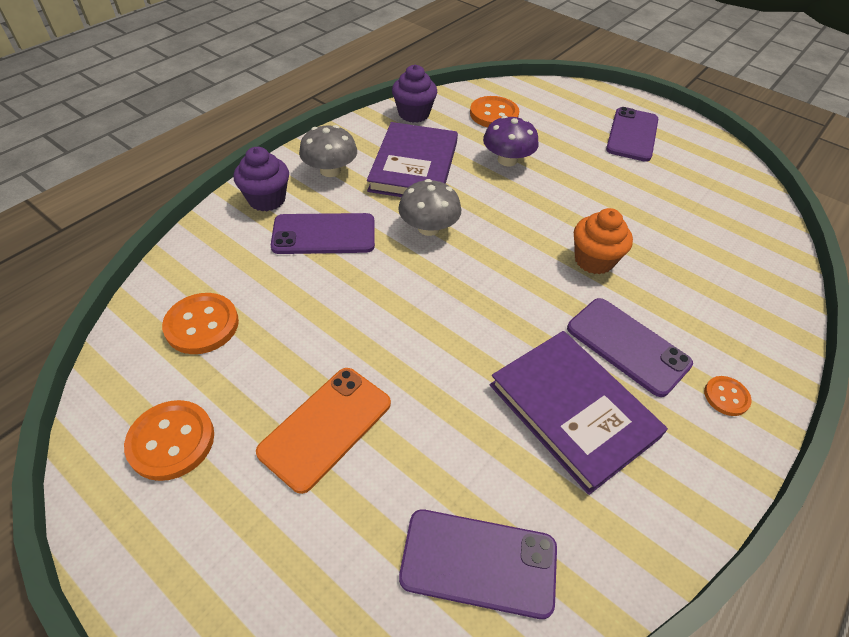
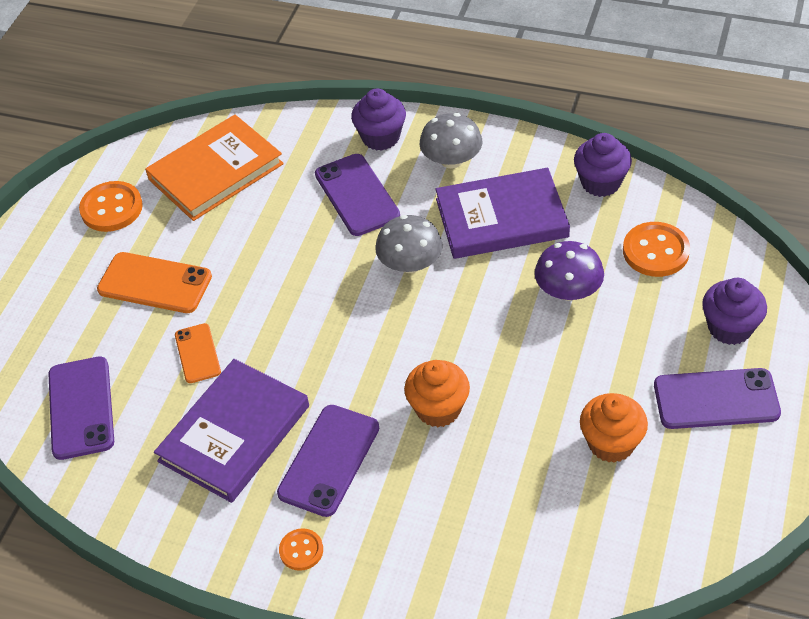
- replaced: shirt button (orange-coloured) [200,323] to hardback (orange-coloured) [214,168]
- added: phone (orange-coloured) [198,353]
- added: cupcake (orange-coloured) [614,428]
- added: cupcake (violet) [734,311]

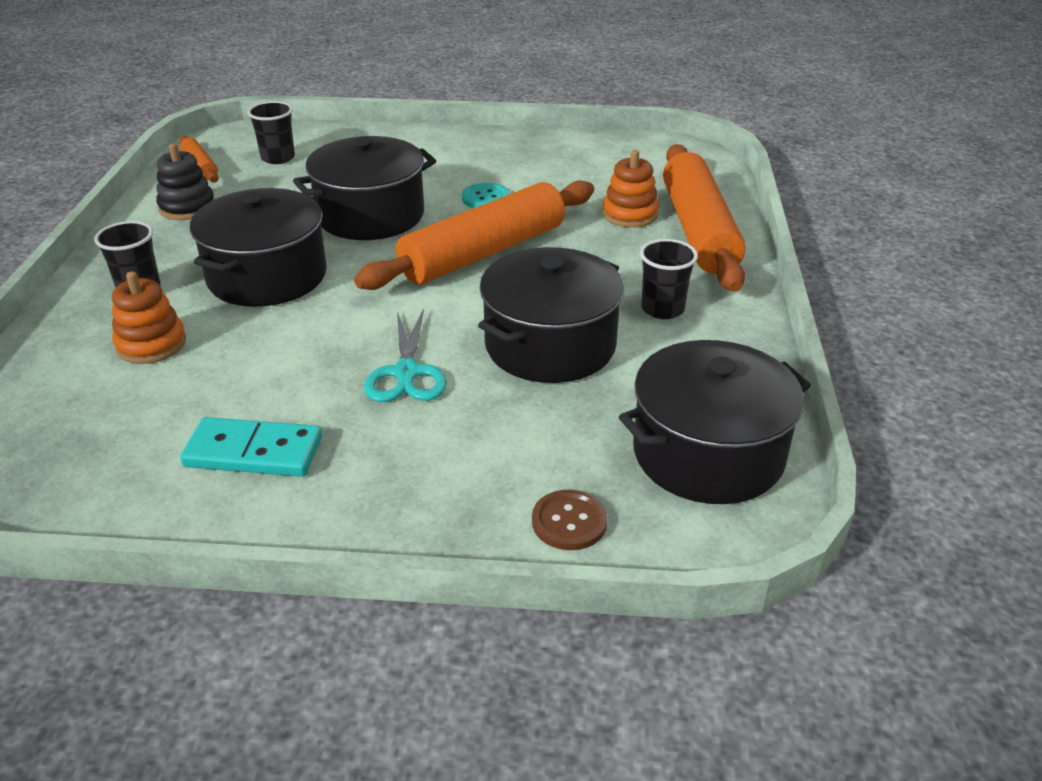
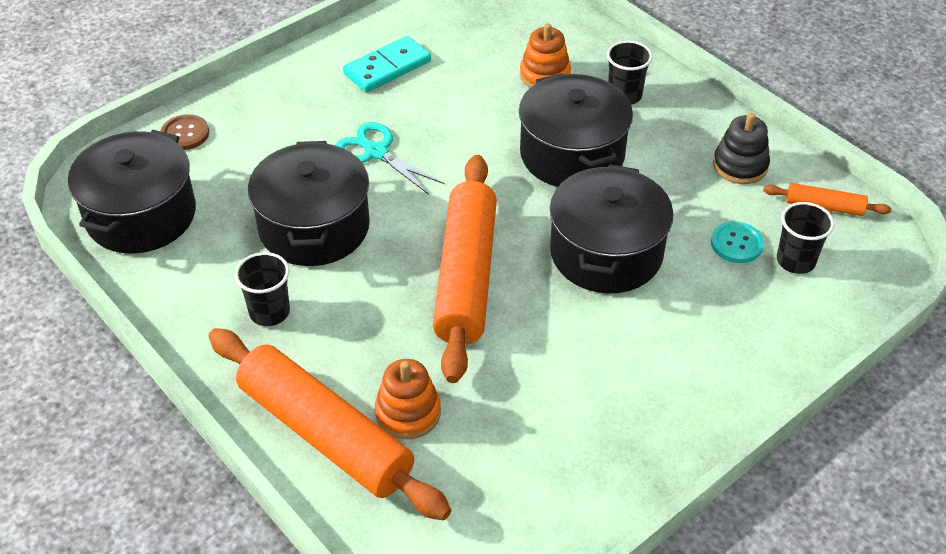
- moved: shirt button (turquoise) [486,195] to [737,242]

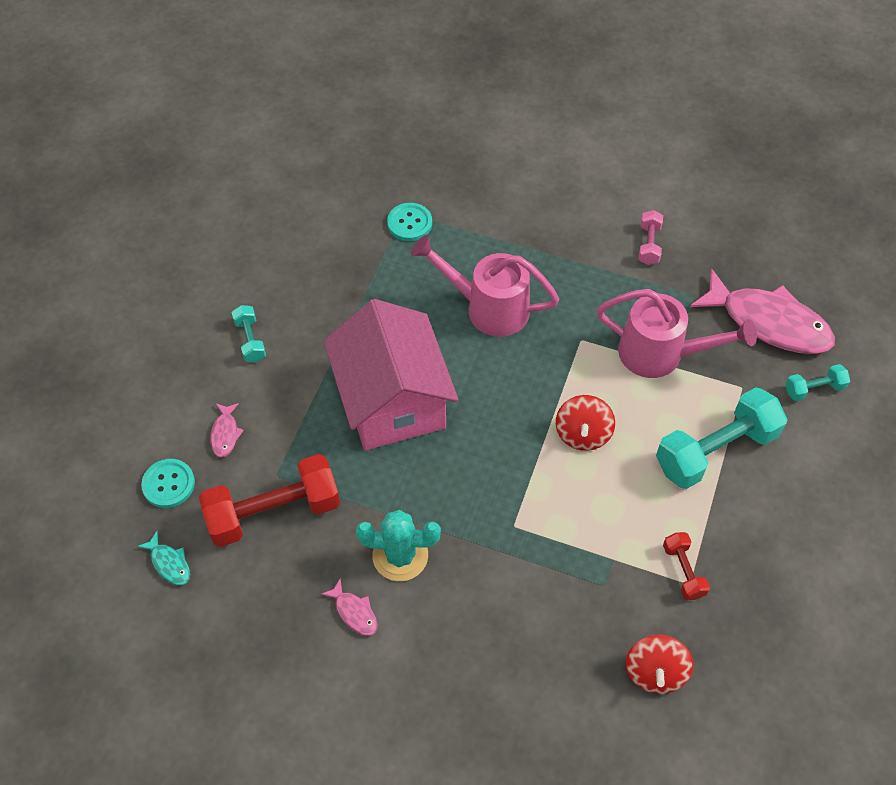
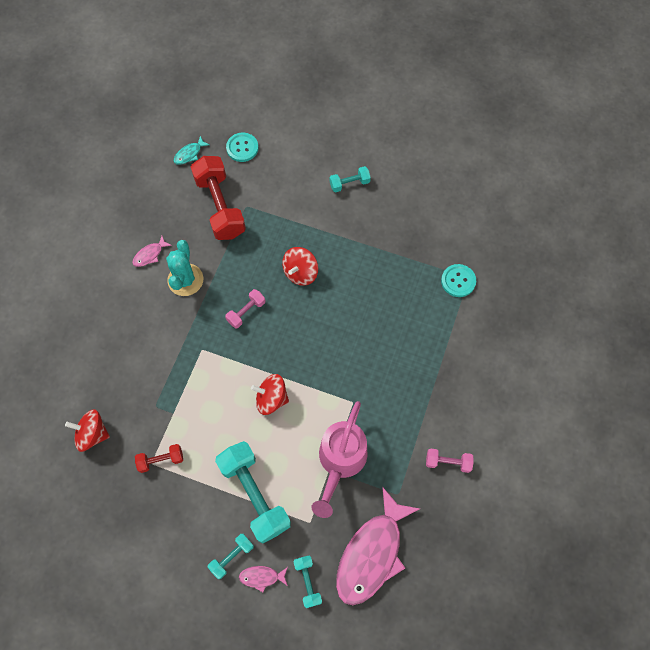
- added: dumbbell (turquoise) [231,556]
- added: dumbbell (rose-pink) [245,309]
- moved: fish figure (rose-pink) [227,430] to [263,579]
- replaced: house (rose-pink) [391,375] to toy top (scarlet) [300,266]
- removed: watering pot (rose-pink) [485,286]

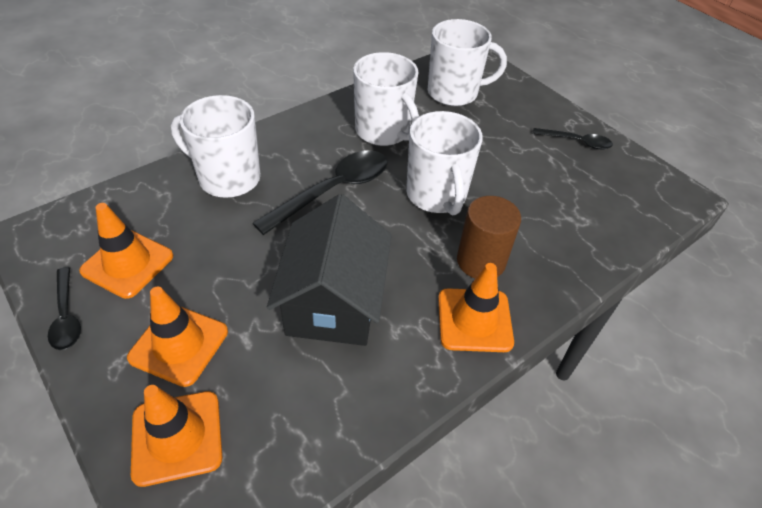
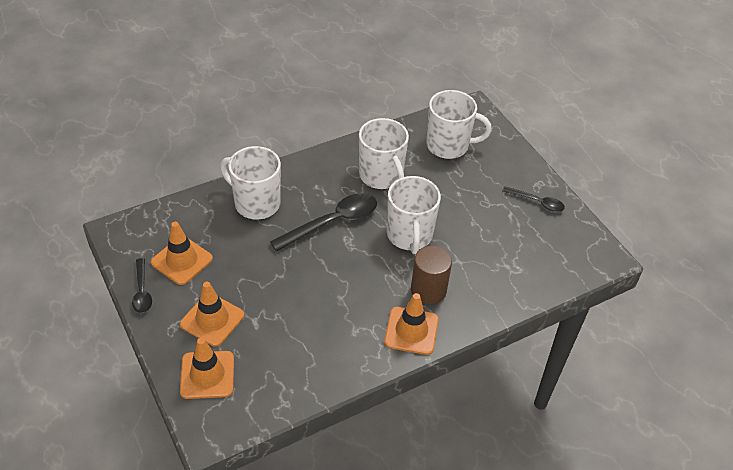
- removed: house (black) [329,270]

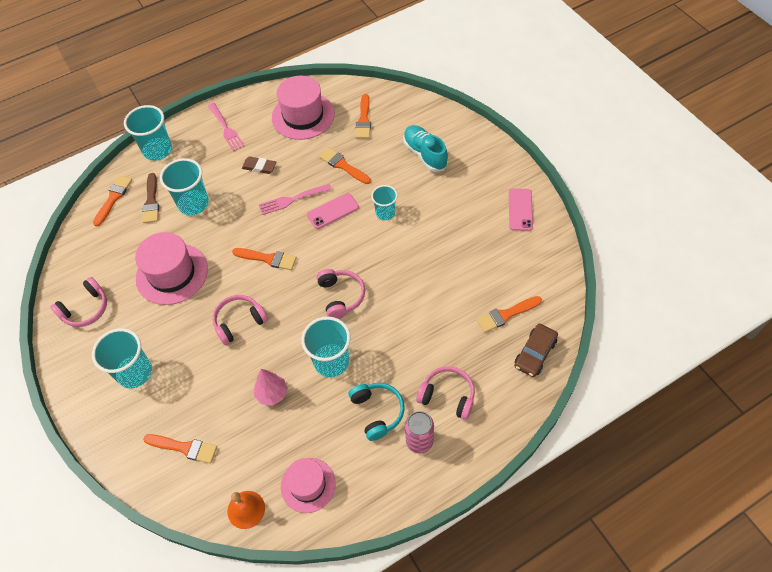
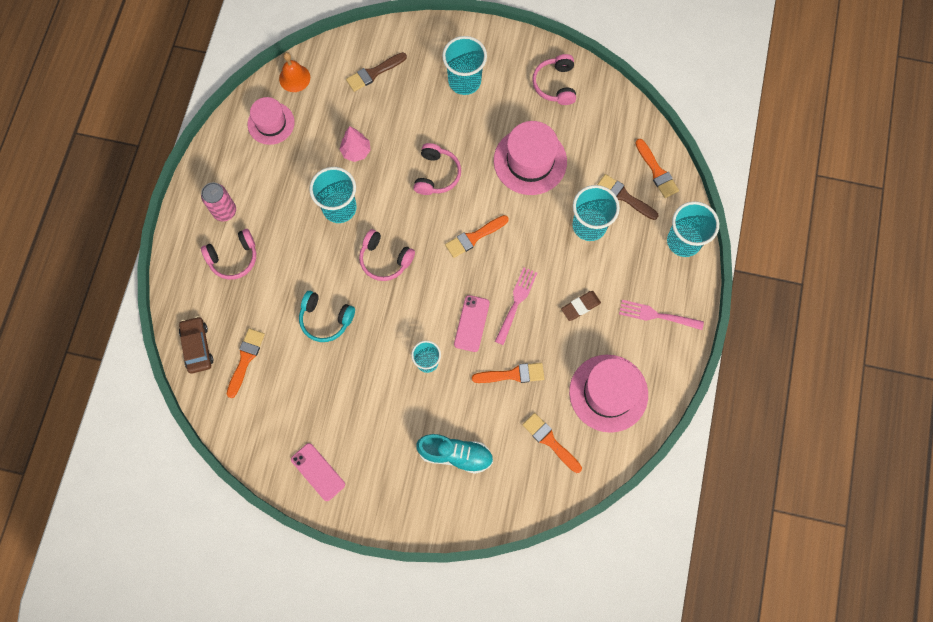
- moved: over-ear headphones (turquoise) [376,412] to [327,316]
- recoloured: paintbrush (orange-coloured) [180,448] to paintbrush (dark brown) [376,72]

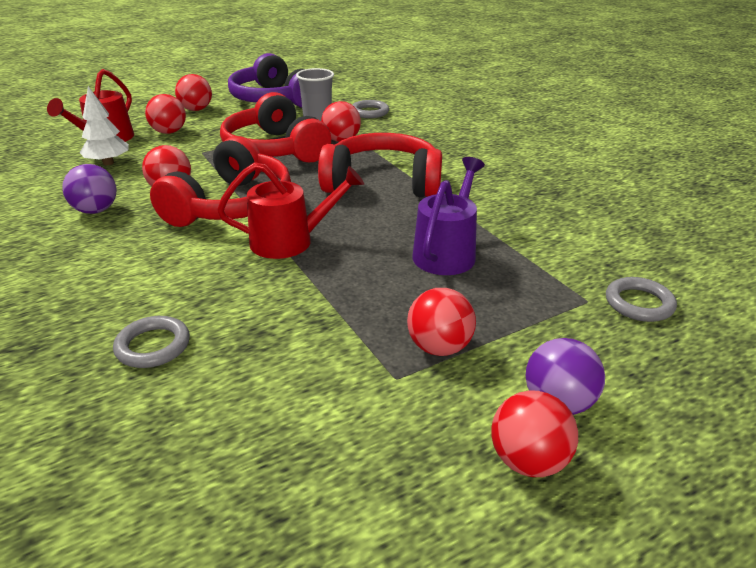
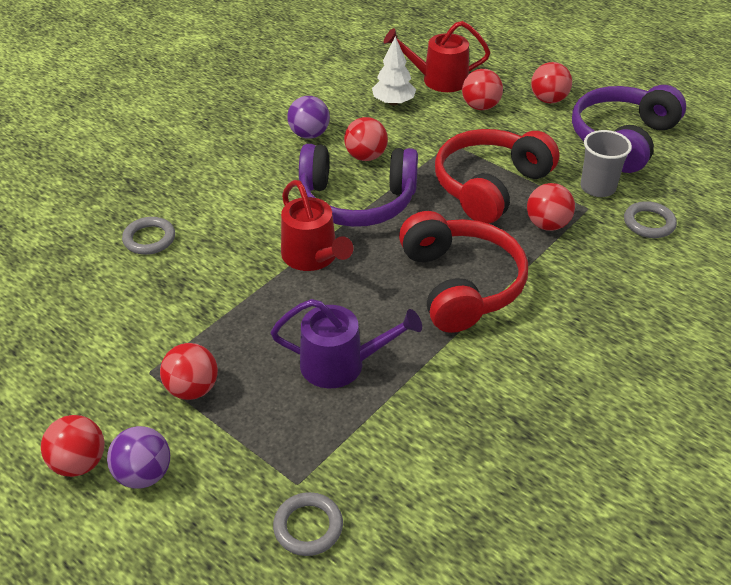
- recoloured: over-ear headphones (scarlet) [220,181] to over-ear headphones (violet) [358,185]

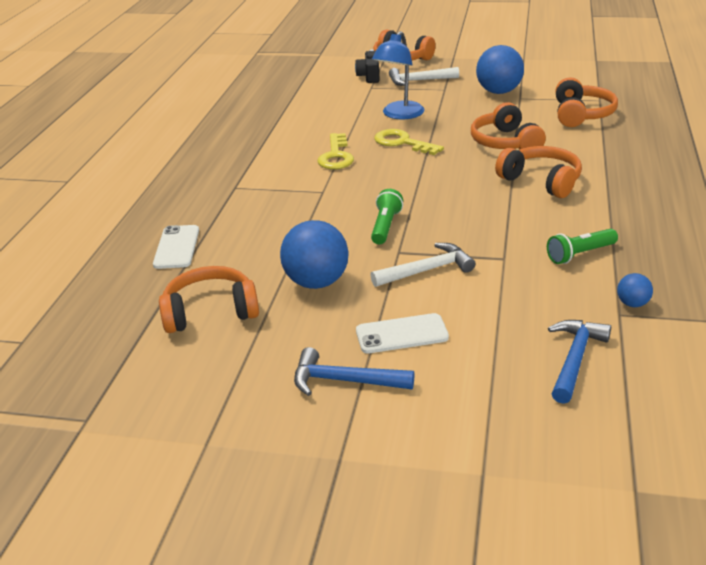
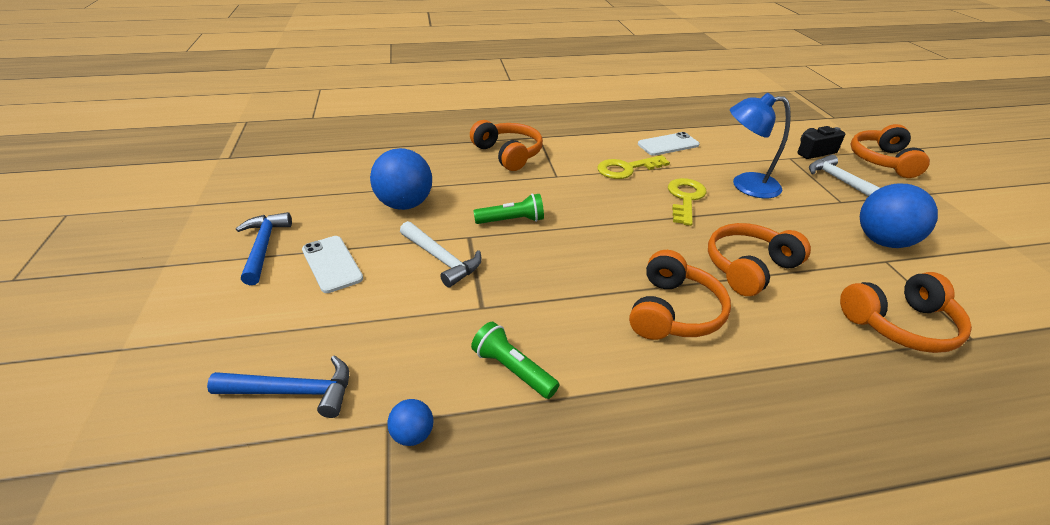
- moved: over-ear headphones (orange-coloured) [209,299] to [506,145]
- moved: phone (pure white) [176,247] to [668,144]

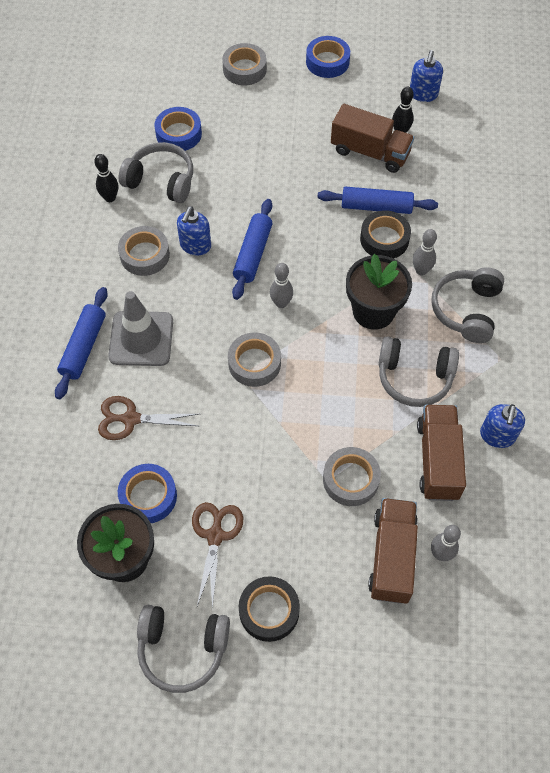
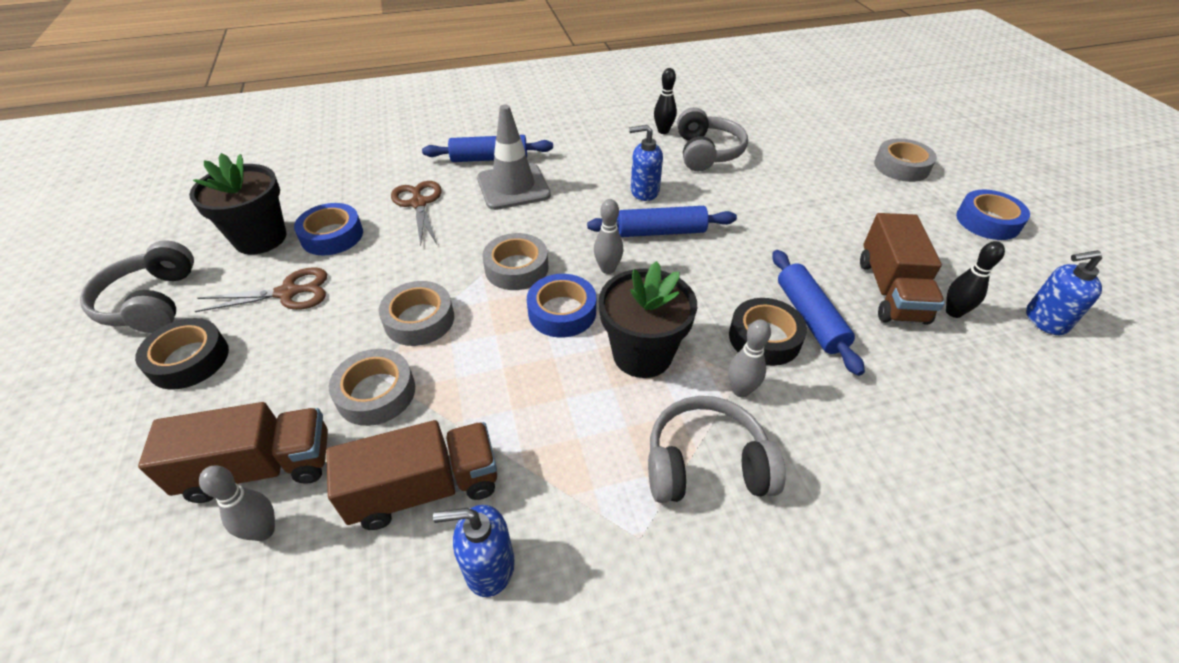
- moved: tape (gray) [144,251] to [416,313]
- moved: tape (royal blue) [178,129] to [561,306]
- removed: over-ear headphones (gray) [418,371]

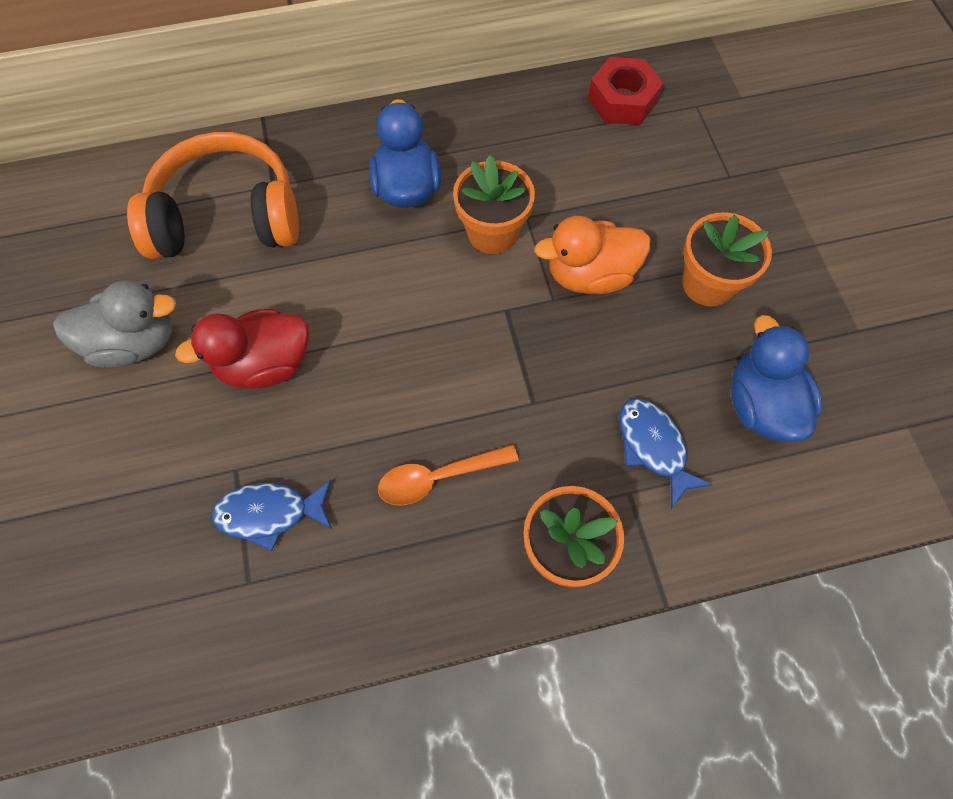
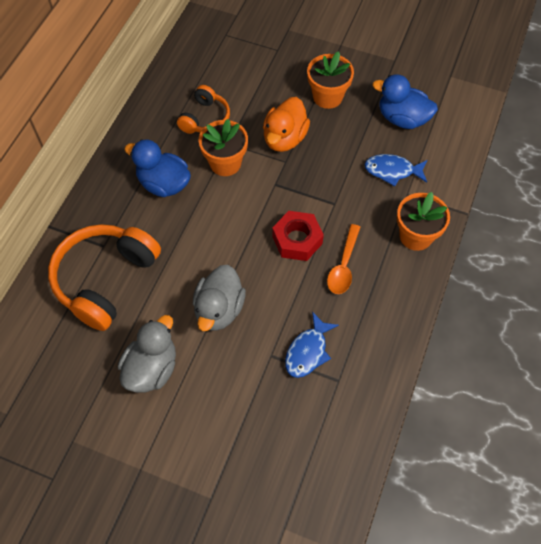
- added: over-ear headphones (orange-coloured) [203,109]
- recoloured: toy duck (scarlet) [242,349] to toy duck (gray) [219,298]
- moved: nut (scarlet) [625,91] to [298,236]

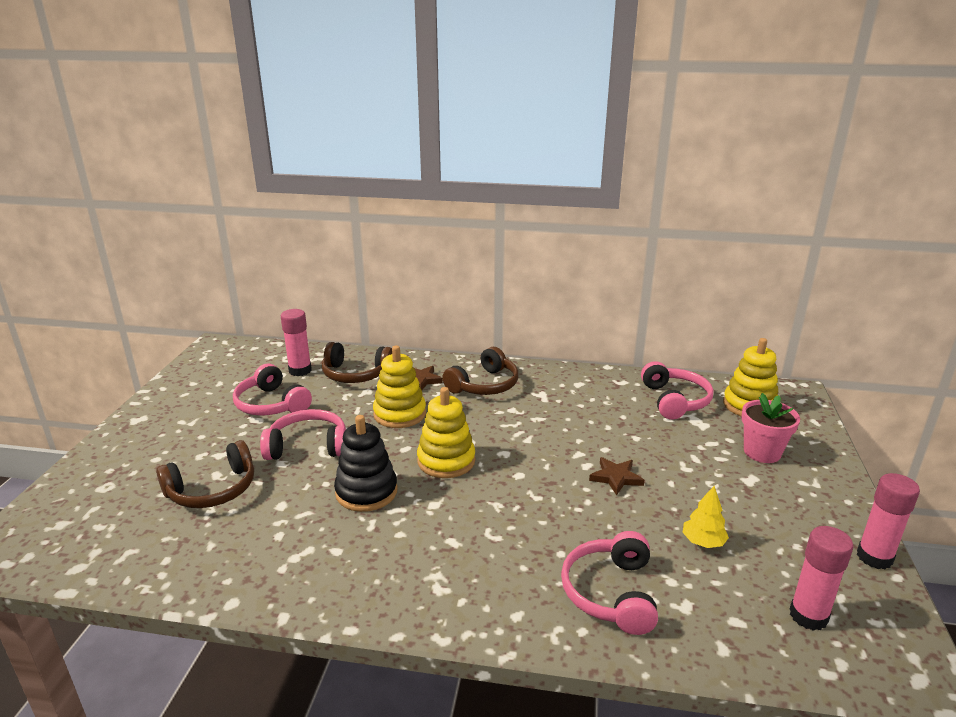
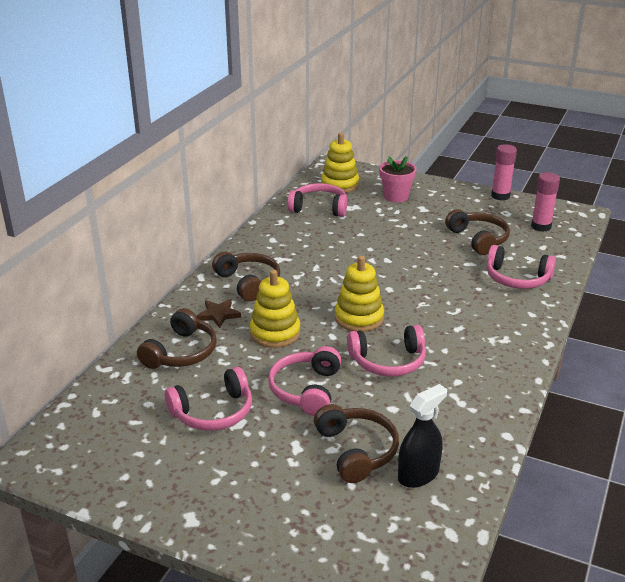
- replaced: stacking toy (black) [366,463] to over-ear headphones (rose-pink) [386,351]
- added: spray cleaner (black) [422,436]
- replaced: fir tree (yellow) [705,517] to over-ear headphones (dark brown) [477,232]
- removed: stick of glue (rose-pink) [296,342]
- removed: star (dark brown) [616,476]

